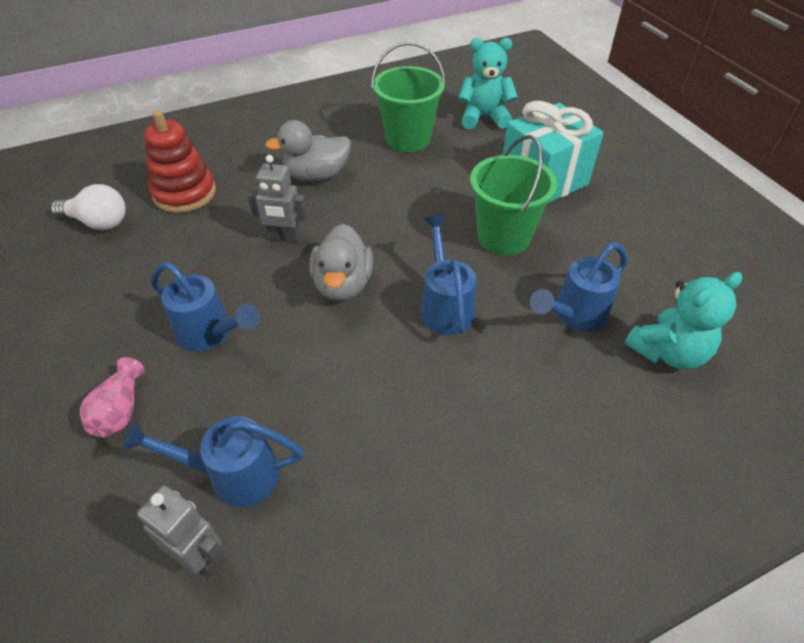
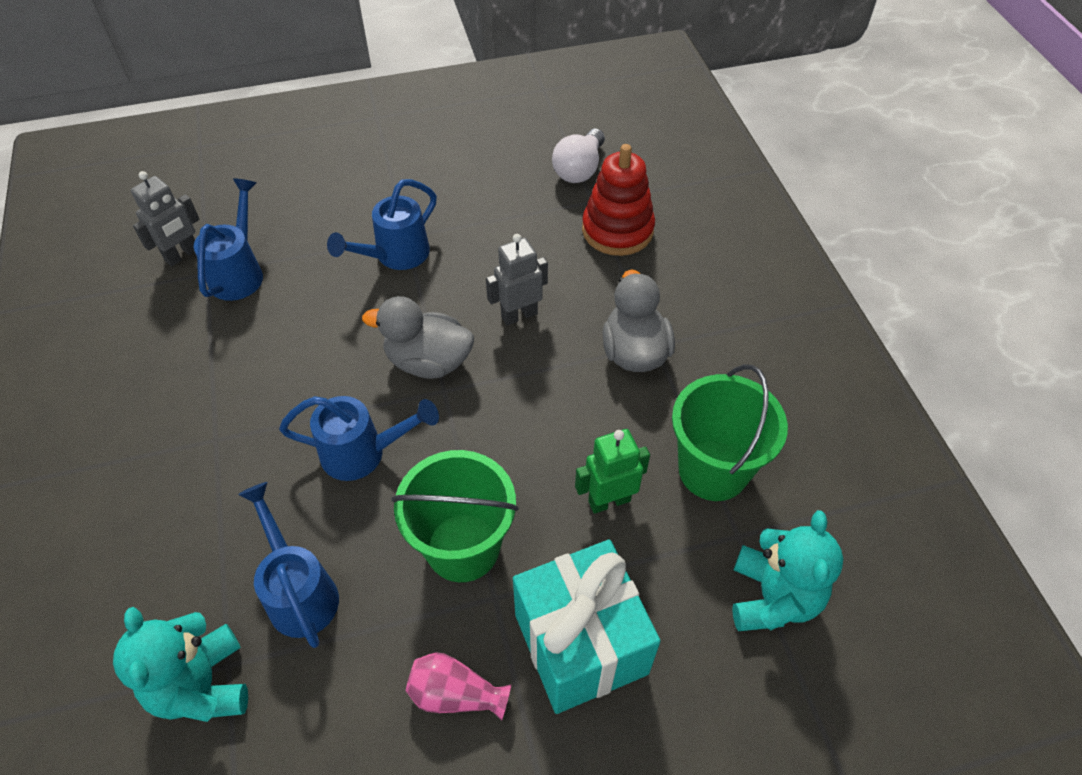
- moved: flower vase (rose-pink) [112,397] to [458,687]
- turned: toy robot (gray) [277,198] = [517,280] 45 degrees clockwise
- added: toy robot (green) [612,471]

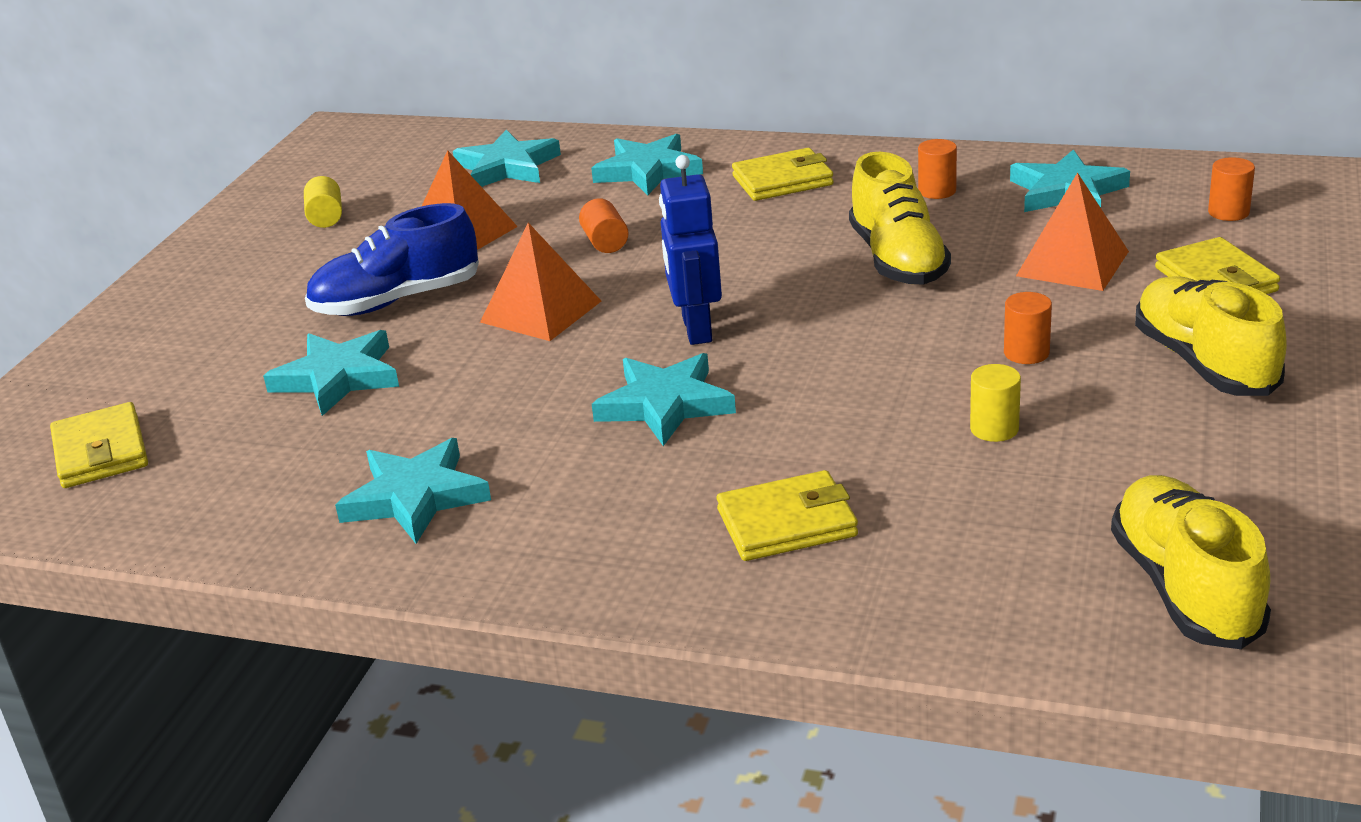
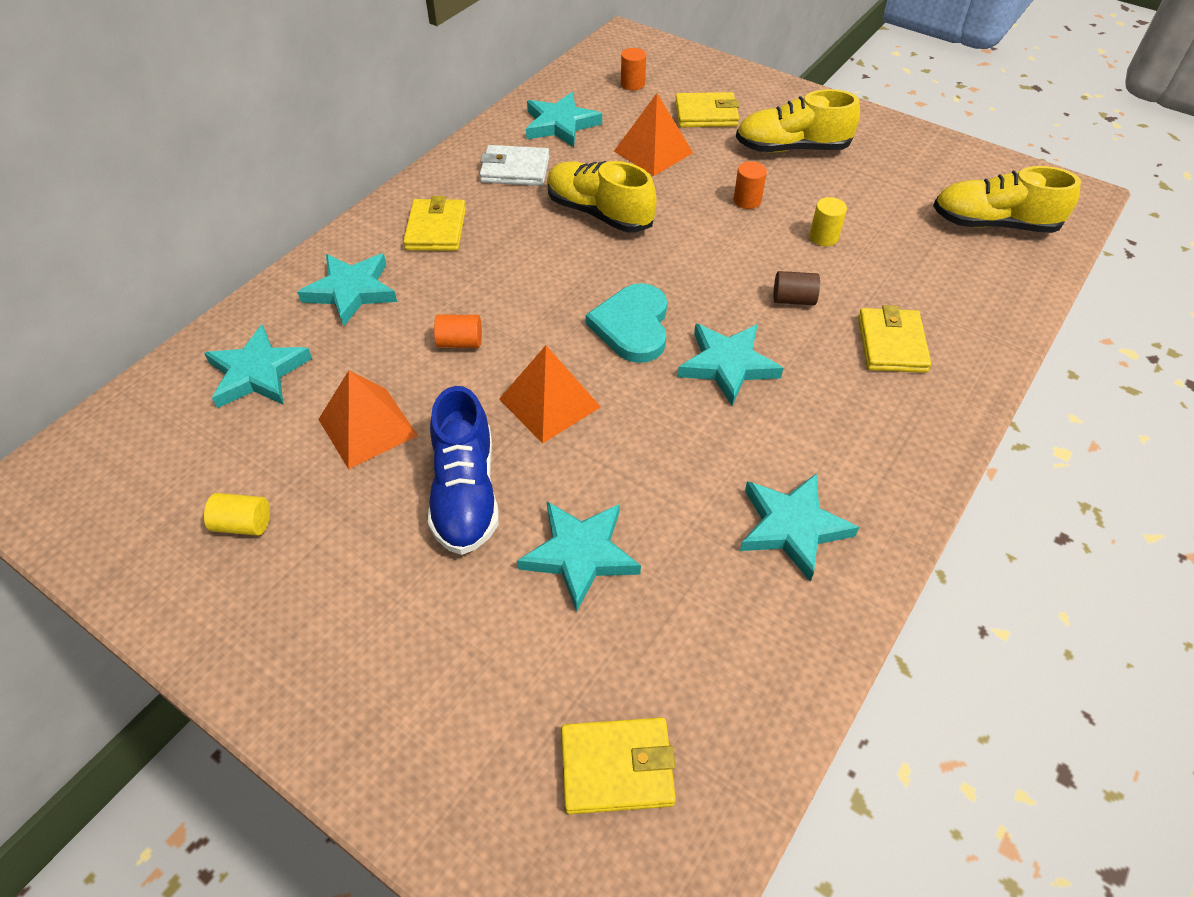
- replaced: solid cylinder (orange-coloured) [937,169] to billfold (pure white) [514,165]
- turned: shoe (yellow) [900,218] = [602,197] 150 degrees counterclockwise
- replaced: toy robot (royal blue) [690,250] to love heart (turquoise) [626,323]
- added: solid cylinder (dark brown) [796,288]

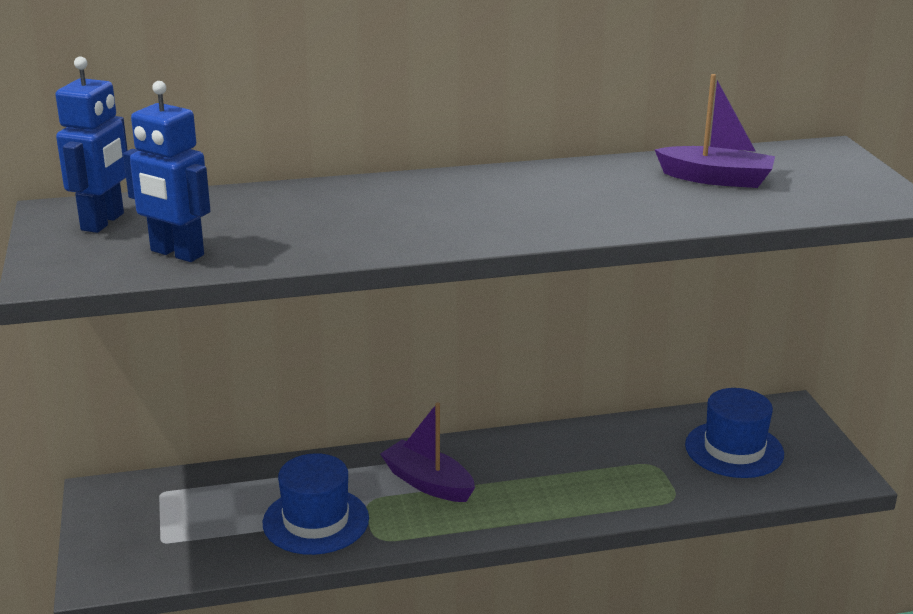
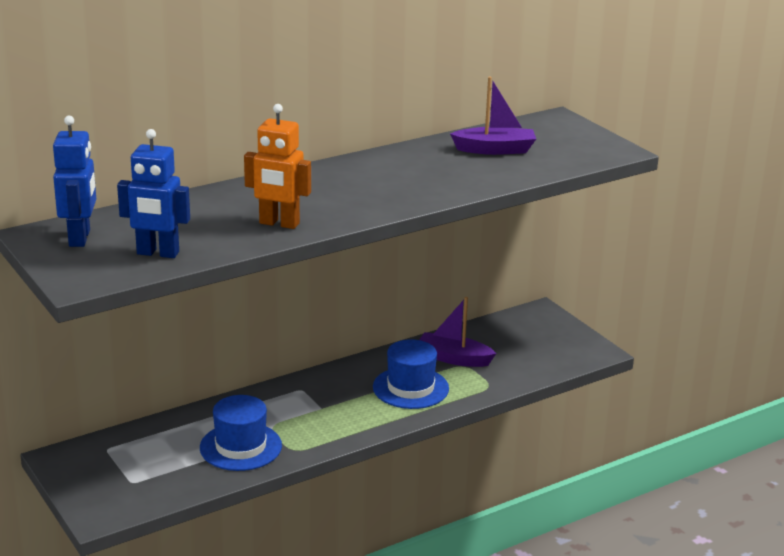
- added: toy robot (orange-coloured) [277,166]
- moved: tall hat (royal blue) [734,433] to [411,374]
- moved: boat (violet) [427,452] to [458,332]

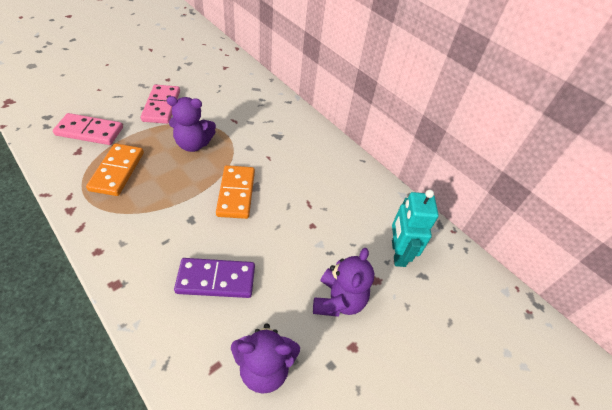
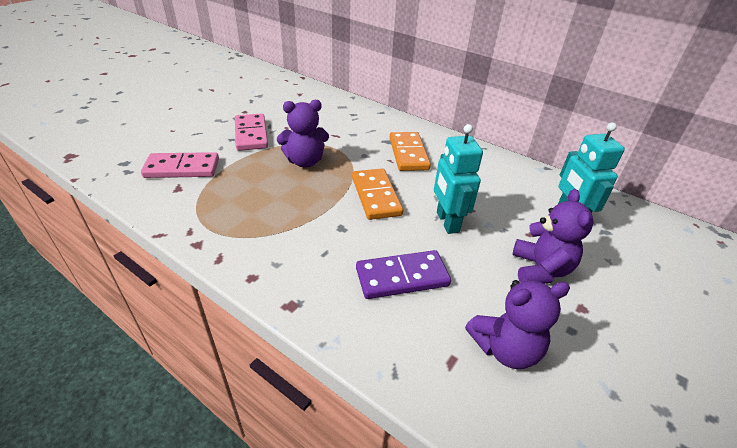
- moved: domino piece (orange-coloured) [115,169] to [410,151]
- added: toy robot (turquoise) [458,179]

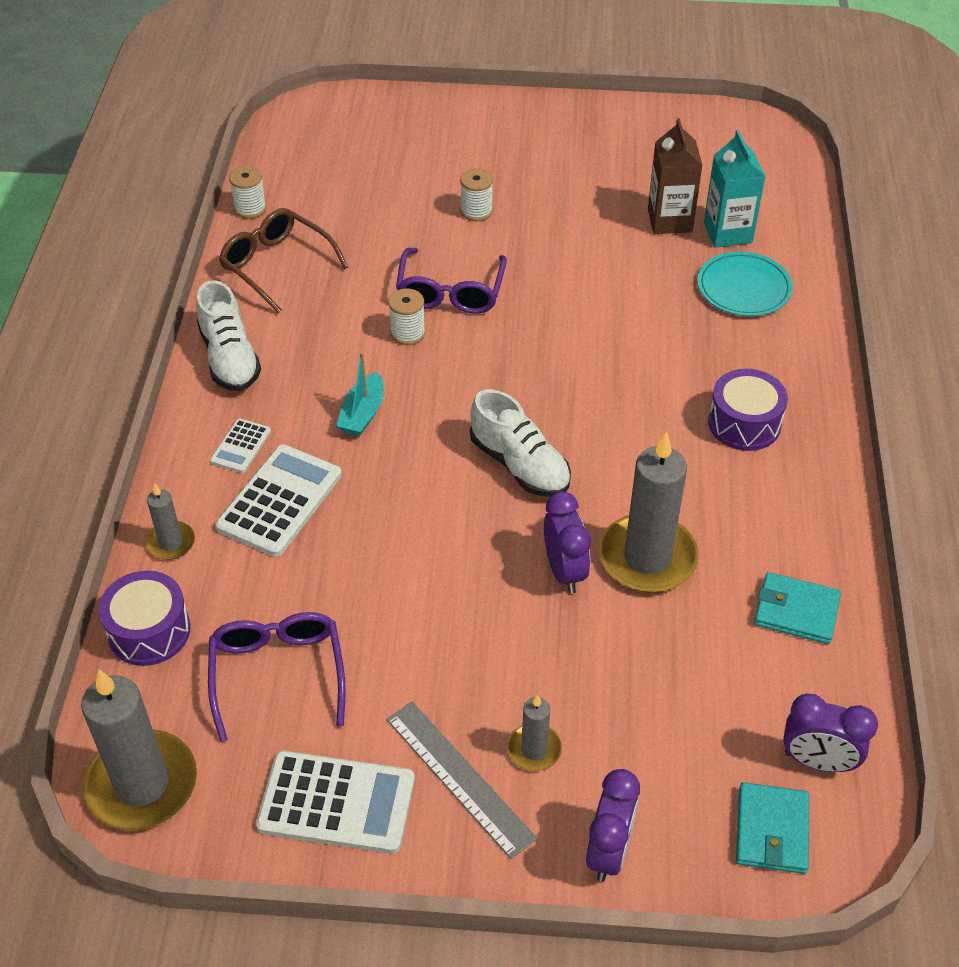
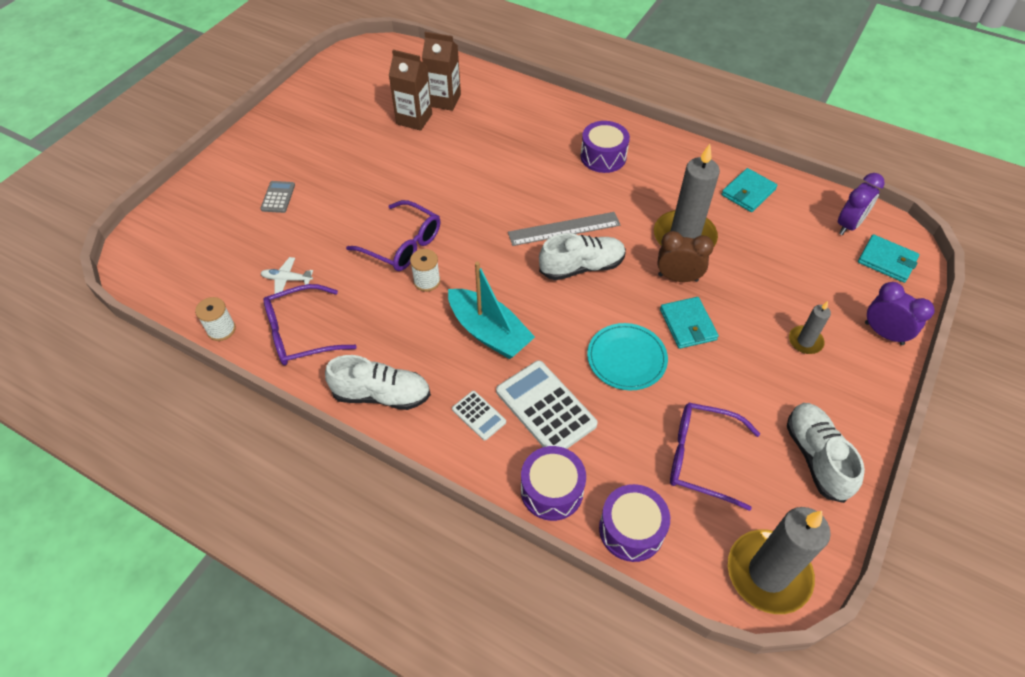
- added: pocket calculator (gray) [277,197]
- added: aeroplane (pure white) [286,275]
- recoloured: glasses (dark brown) [283,261] to glasses (violet) [310,324]
- recoloured: juice carton (turquoise) [735,189] to juice carton (dark brown) [441,71]
- resized: boat (turquoise) [360,394] = [491,310] x1.65
- moved: measuring stick (gray) [461,780] to [564,229]
- replaced: pillar candle (gray) [170,522] to toy drum (violet) [553,483]
- moved: plate (turquoise) [745,284] to [627,356]
- recoloured: clock (violet) [567,542] to clock (dark brown) [685,256]
- added: billfold (turquoise) [689,323]
- replaced: pocket calculator (pure white) [335,802] to shoe (pure white) [826,453]
- removed: spool (pure white) [476,194]

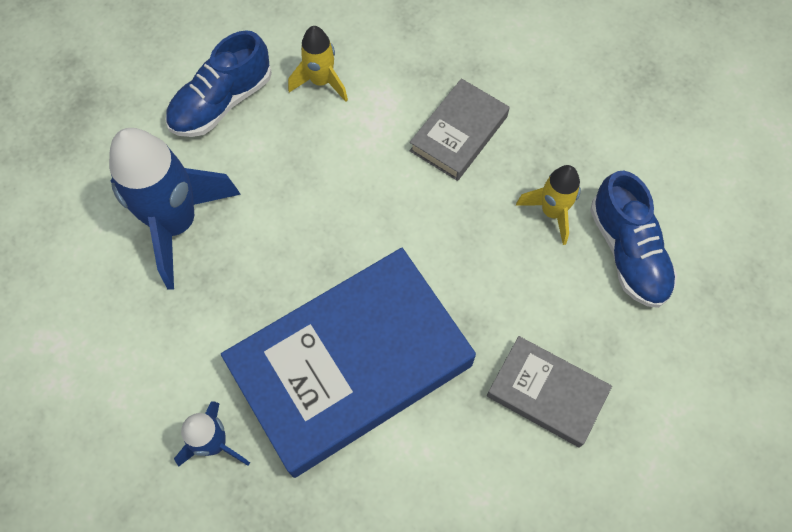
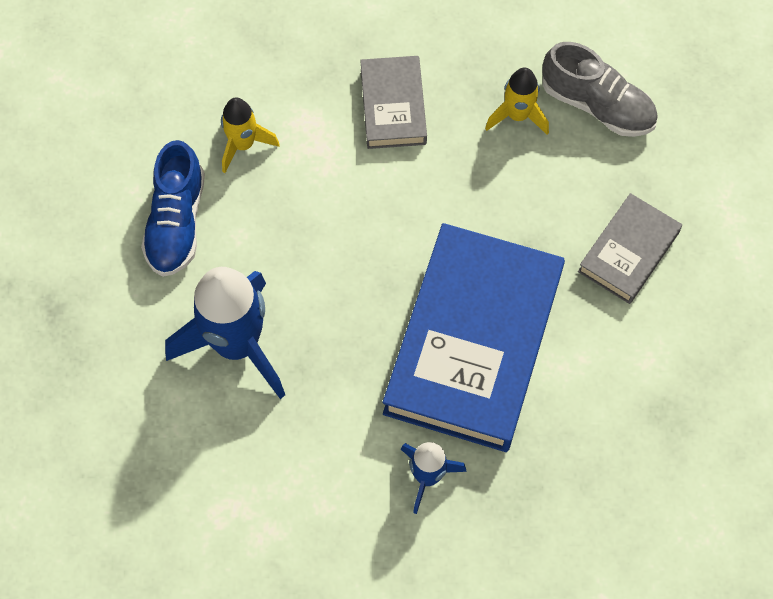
- recoloured: shoe (royal blue) [633,239] to shoe (gray) [600,89]
- turned: hardback (gray) [549,391] = [630,248] 45 degrees counterclockwise

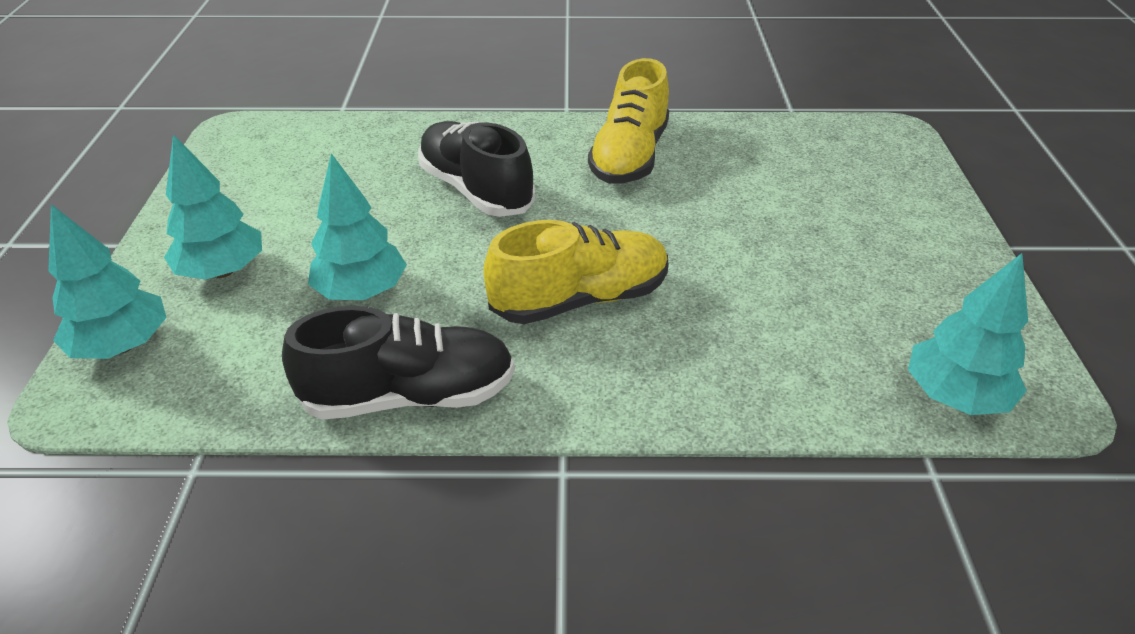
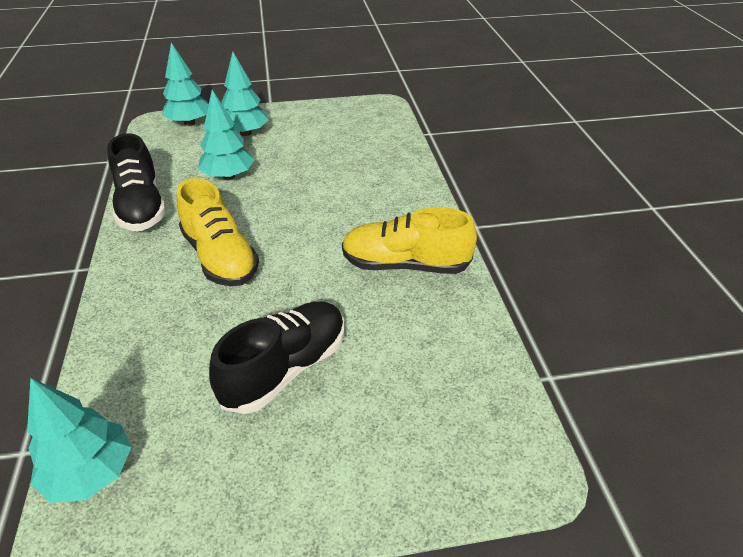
- moved: shoe (black) [476,169] to [276,357]

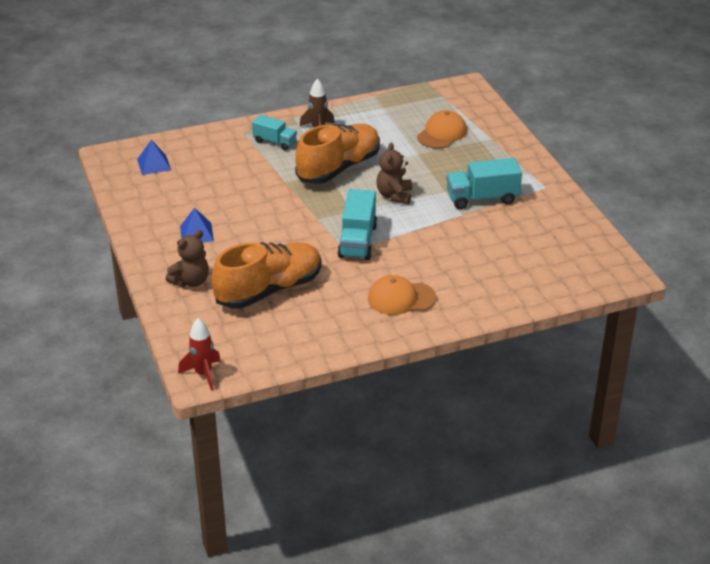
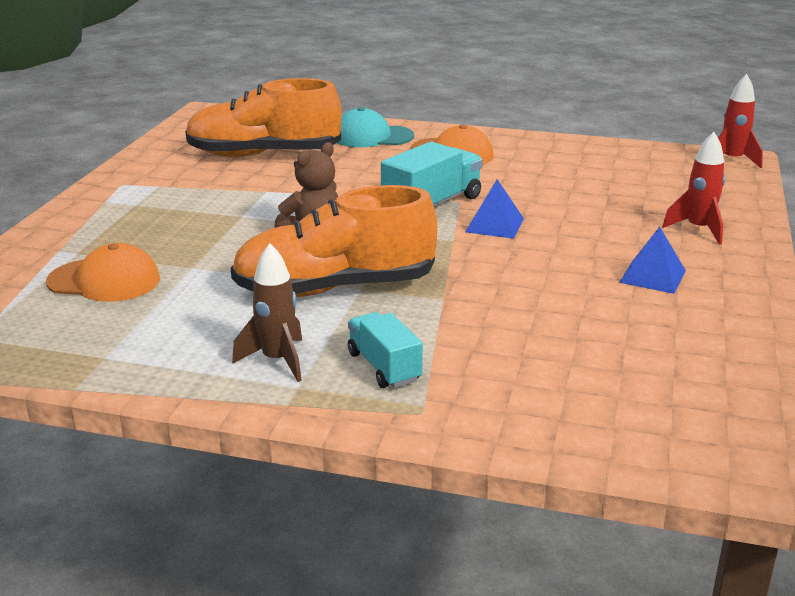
- turned: baseball cap (orange-coloured) [442,129] = [103,272] 150 degrees counterclockwise
- moved: shoe (orange-coloured) [267,275] to [263,117]
- added: baseball cap (turquoise) [375,127]
- moved: pyramid shape (royal blue) [154,157] to [494,209]
- replaced: stuffed bear (dark brown) [187,258] to spaceship (scarlet) [693,188]
- removed: truck (turquoise) [484,183]

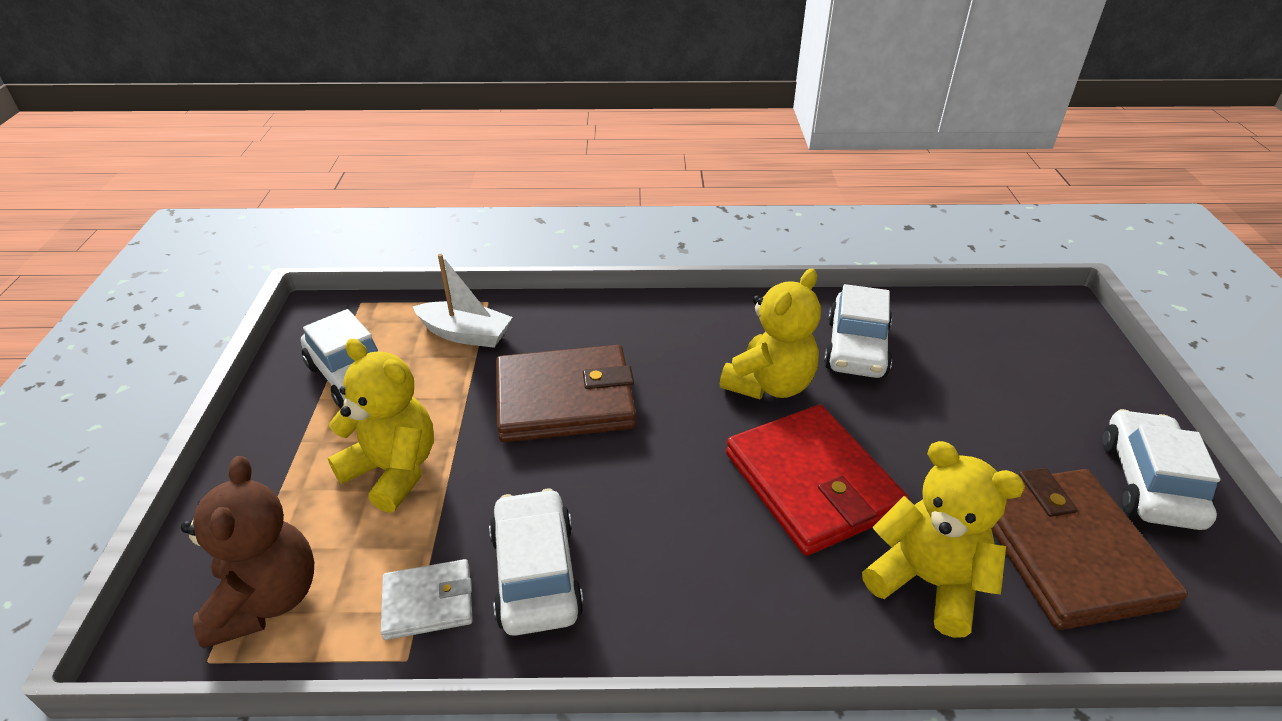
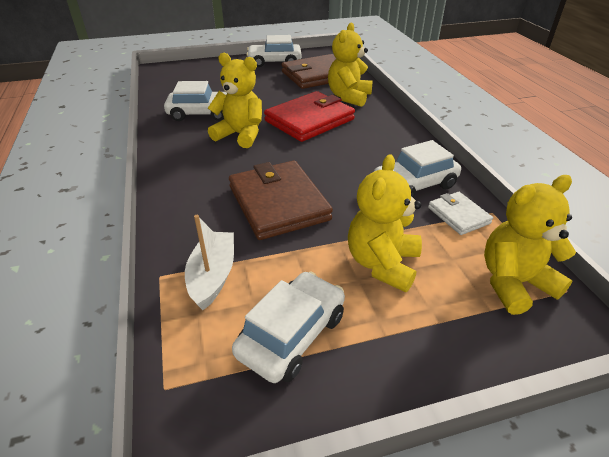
- recoloured: stuffed bear (dark brown) [247,552] to stuffed bear (yellow) [530,245]

